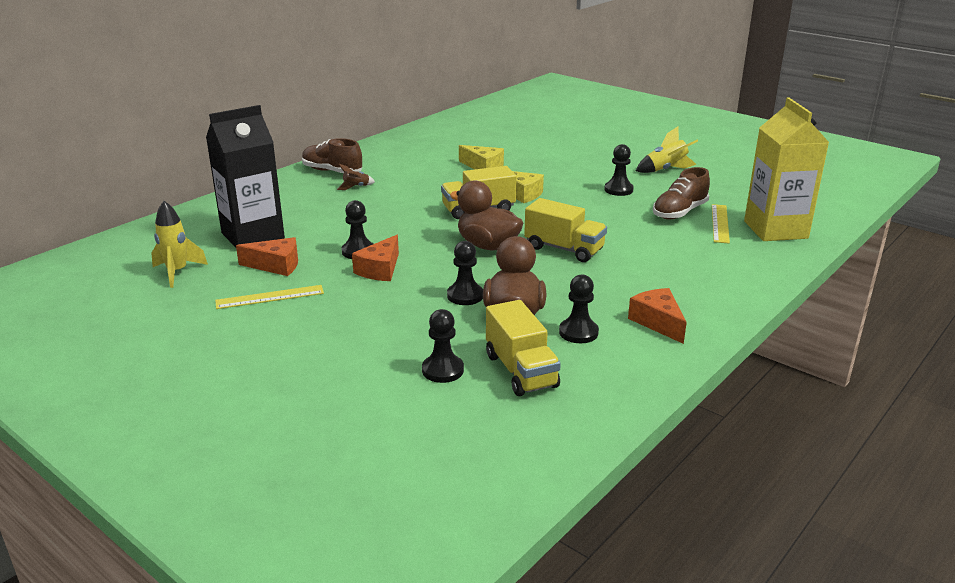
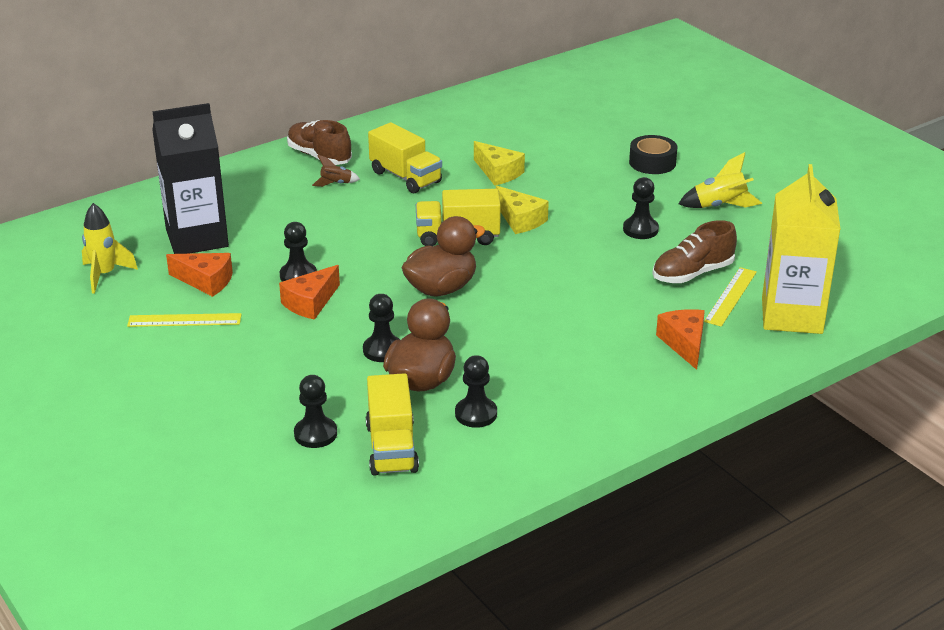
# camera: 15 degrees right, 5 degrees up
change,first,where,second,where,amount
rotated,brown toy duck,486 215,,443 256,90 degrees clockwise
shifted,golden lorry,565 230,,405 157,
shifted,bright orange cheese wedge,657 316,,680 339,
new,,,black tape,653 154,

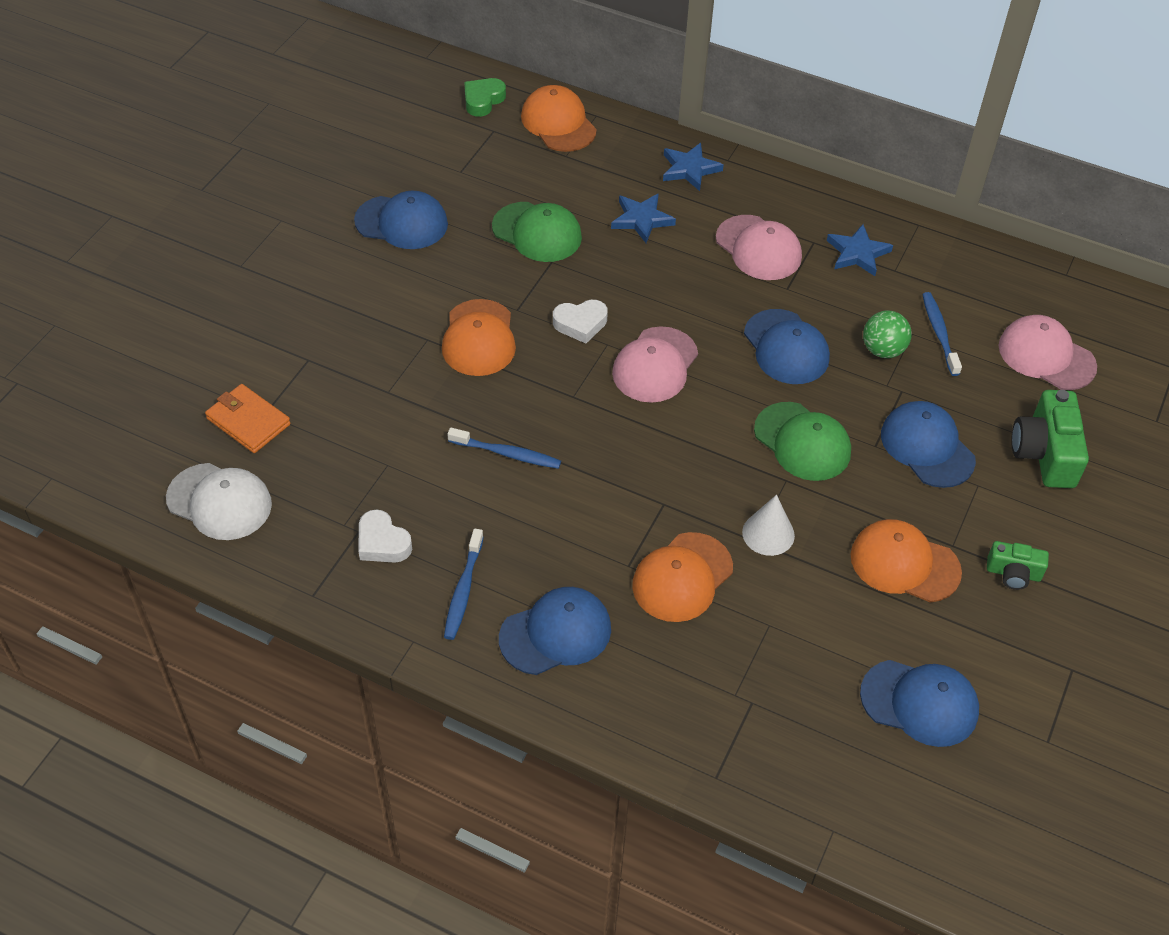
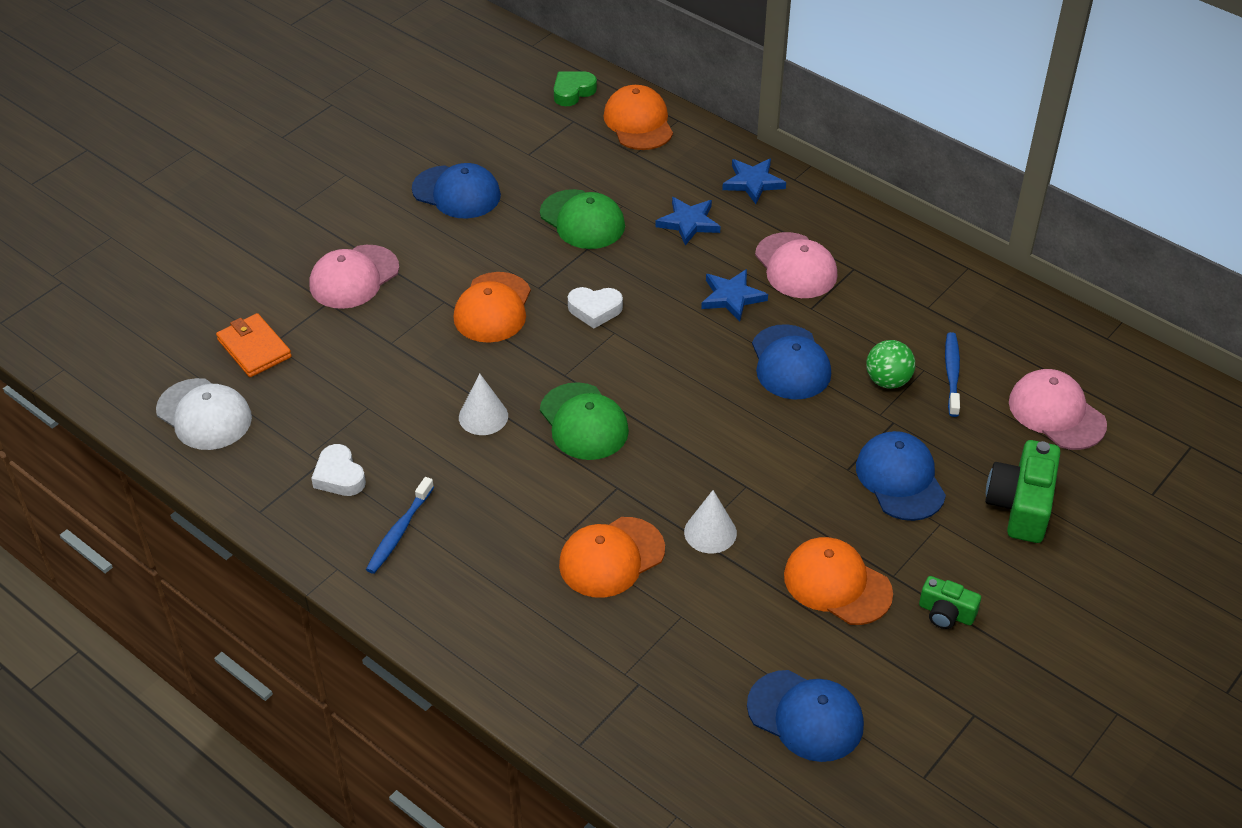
# camera: 15 degrees right, 5 degrees down
change,first,where,second,where,amount
shifted,royal blue star shape,860 250,,734 295,
shifted,rosy baseball cap,655 364,,354 277,
shifted,green baseball cap,802 441,,584 421,
swapped,royal blue toothbrush,504 448,white cone,483 404,
gone,royal blue baseball cap,555 631,,,

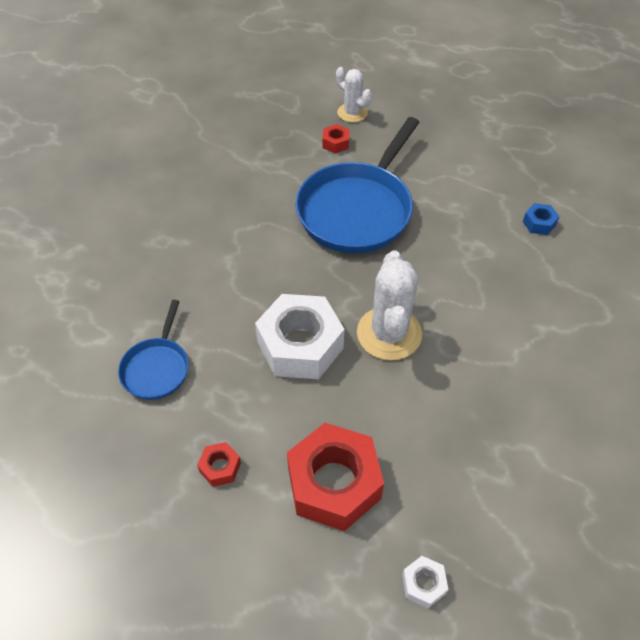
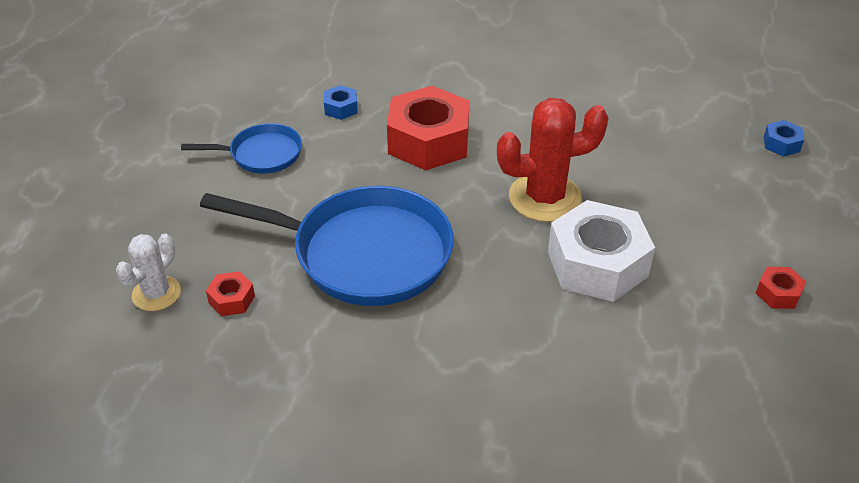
# camera: 105 degrees left, 10 degrees down
change,first,where,second,where,amount
repainted,white prickly plant,389 306,scarlet prickly plant,553 160,
shifted,royal blue skillet,153 350,,241 148,
shifted,scarlet hexagon nut,335 477,,428 128,
repainted,white hexagon nut,425 582,royal blue hexagon nut,784 138,

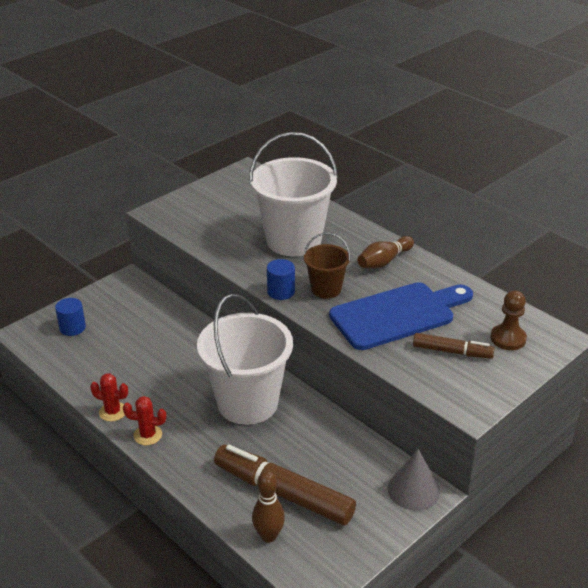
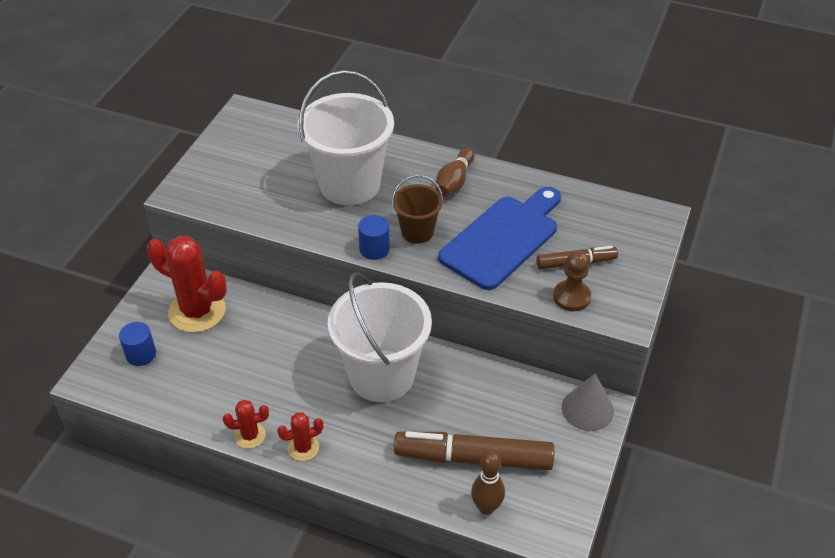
# camera: 25 degrees left, 10 degrees up
change,first,where,second,where,amount
shifted,brown game pawn,509 320,,572 281,
new,,,scarlet prickly plant,187 284,

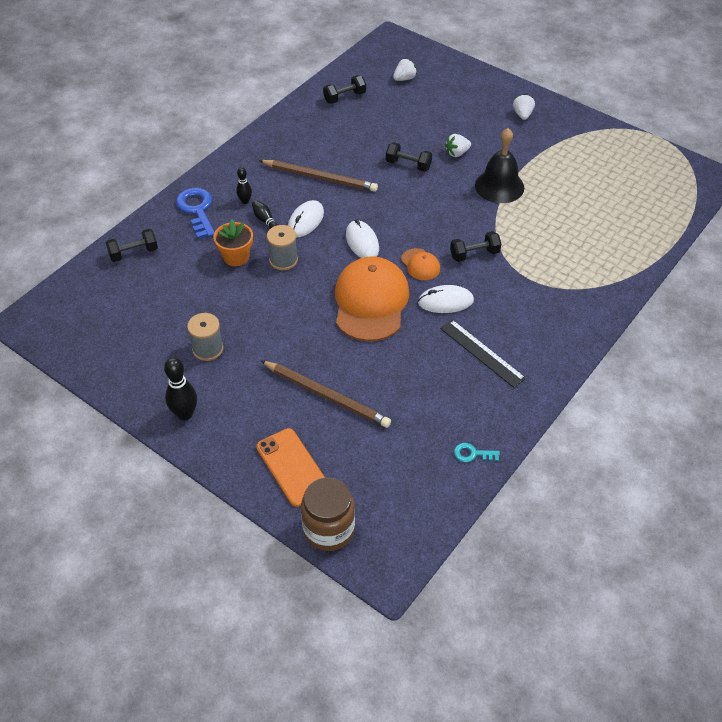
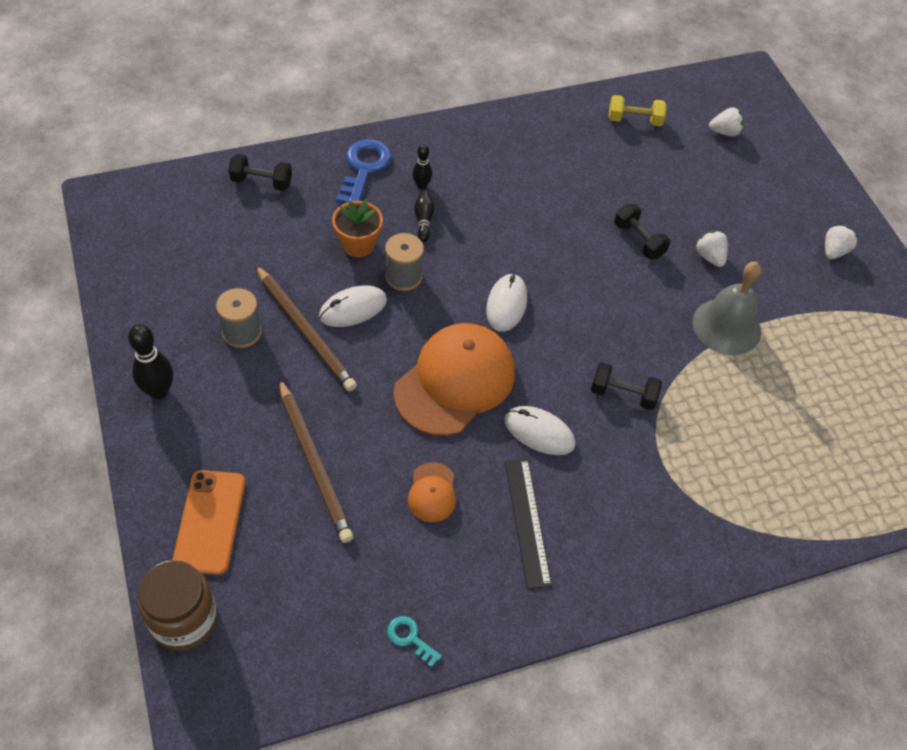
# camera: 30 degrees right, 5 degrees up
change,first,where,second,where,amount
repainted,black free weight,344 89,golden free weight,637 110,
repainted,black hand bell,499 165,gray hand bell,727 308,
rotated,white strawberry,458 145,,711 249,60 degrees clockwise
shifted,brown lead pencil,318 176,,306 328,
shifted,white PC mouse,306 218,,353 306,
shifted,bright orange baseball cap,420 264,,432 492,

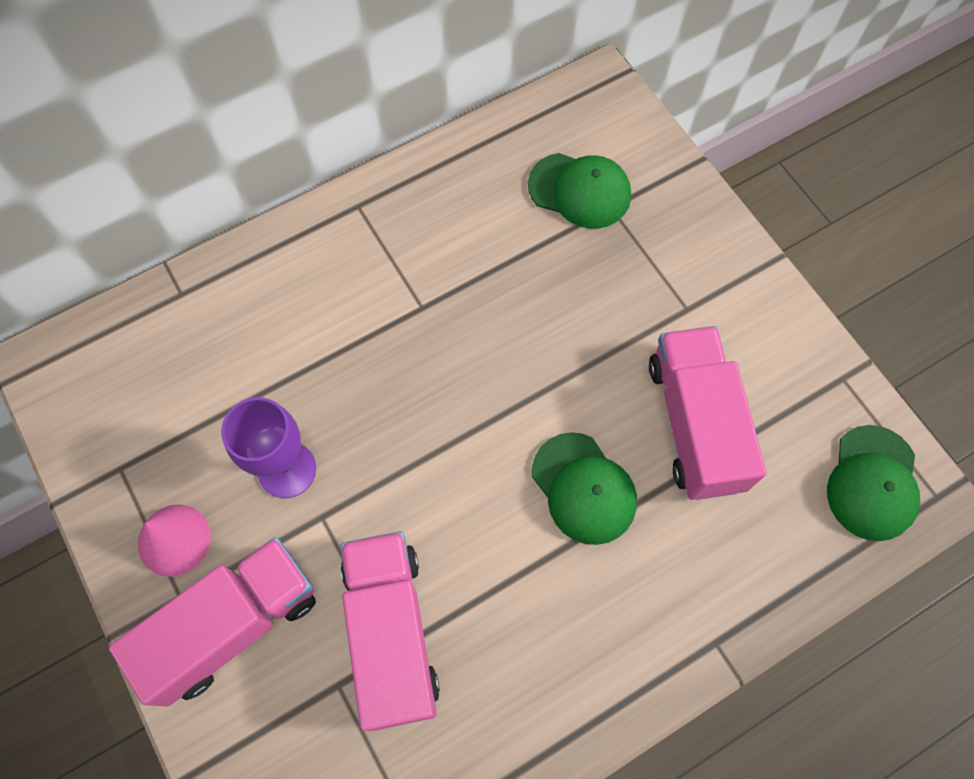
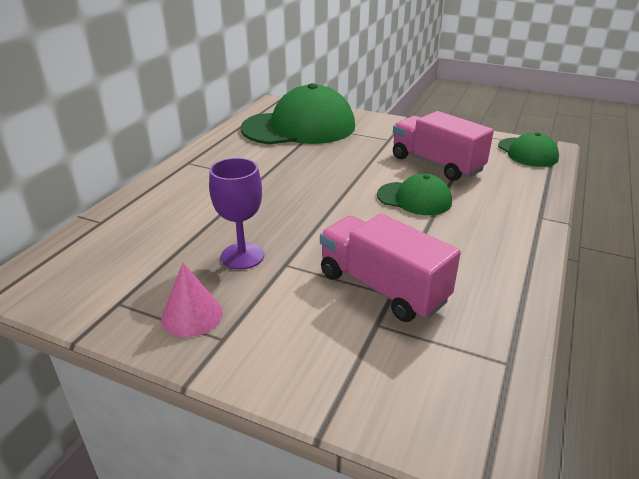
# camera: 35 degrees left, 35 degrees down
change,first,where,second,where,amount
scaled,green baseball cap,579 191,,298 114,x1.96
gone,rosy lorry,212 621,,,

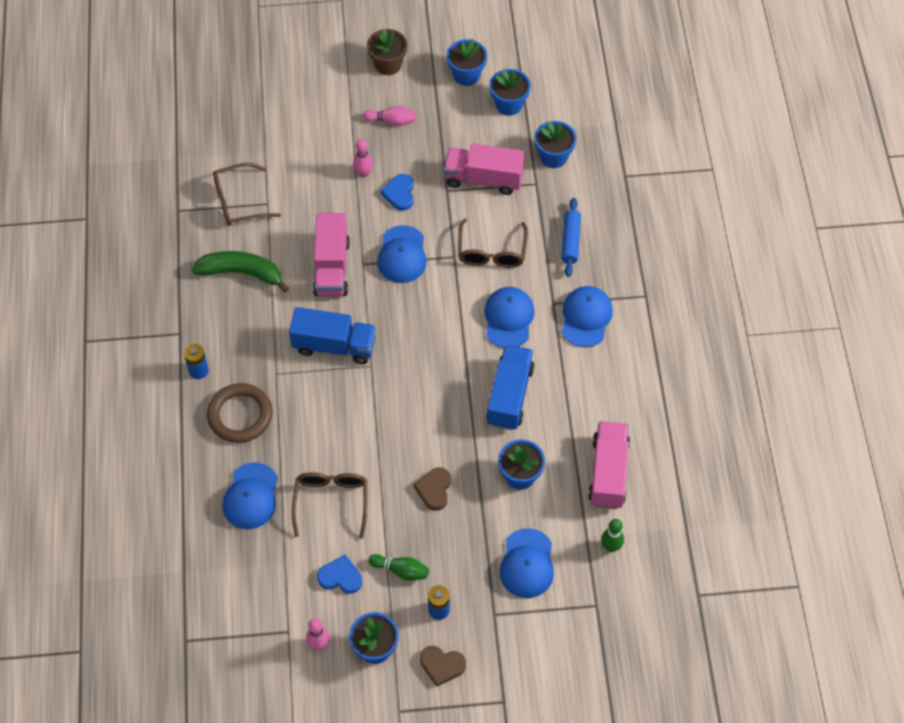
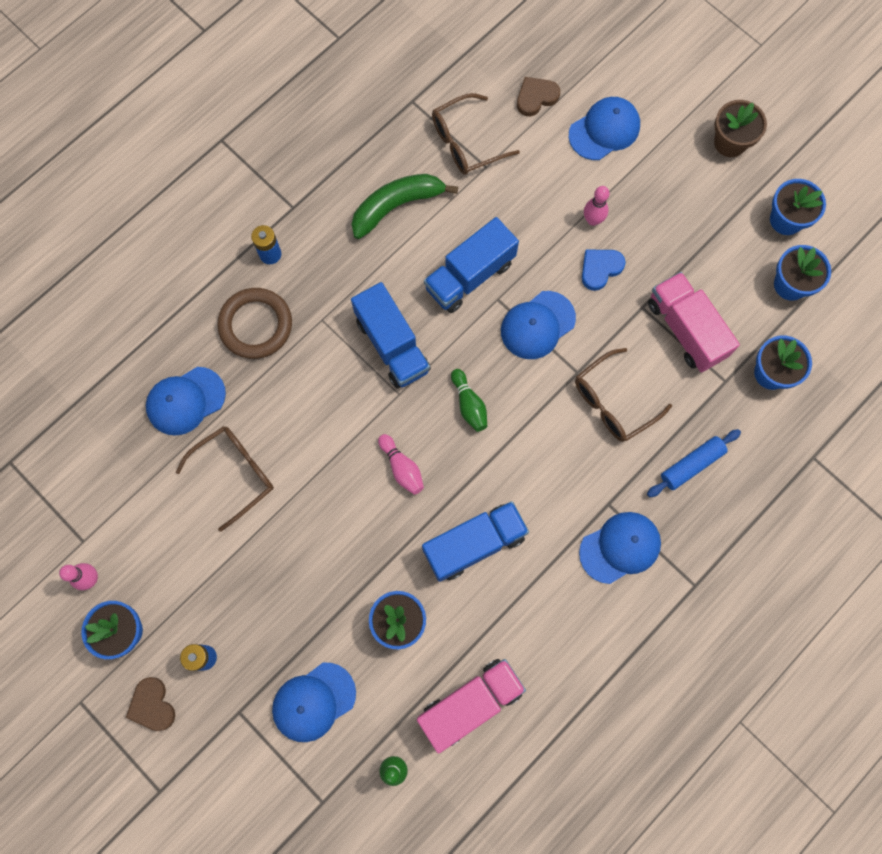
# camera: 50 degrees right, 15 degrees up
change,first,where,second,where,amount
shifted,rosy skittle,389 116,,401 464,
rotated,brown spectacles,247 194,,476 134,60 degrees counterclockwise
repainted,rosy lorry,331 254,royal blue lorry,471 265,
rotated,green toy banana,240 272,,405 206,90 degrees counterclockwise
shifted,royal blue baseball cap,509 317,,604 128,
shifted,brown heart shape,432 489,,538 96,
shifted,green skittle,398 567,,469 400,
gone,royal blue heart shape,339 574,,,

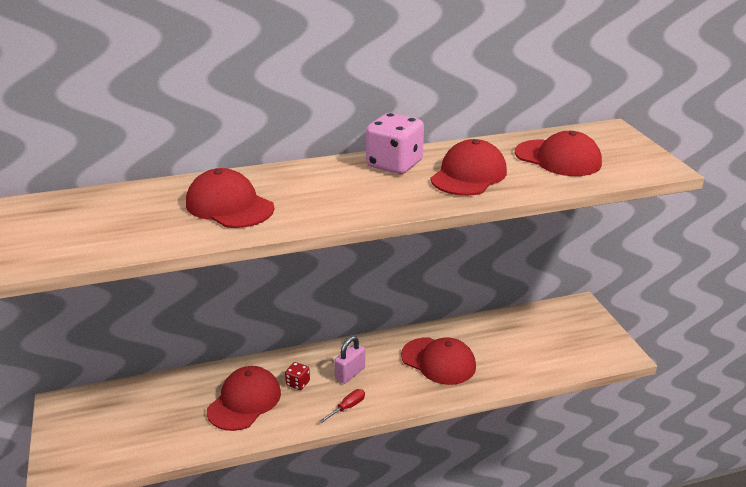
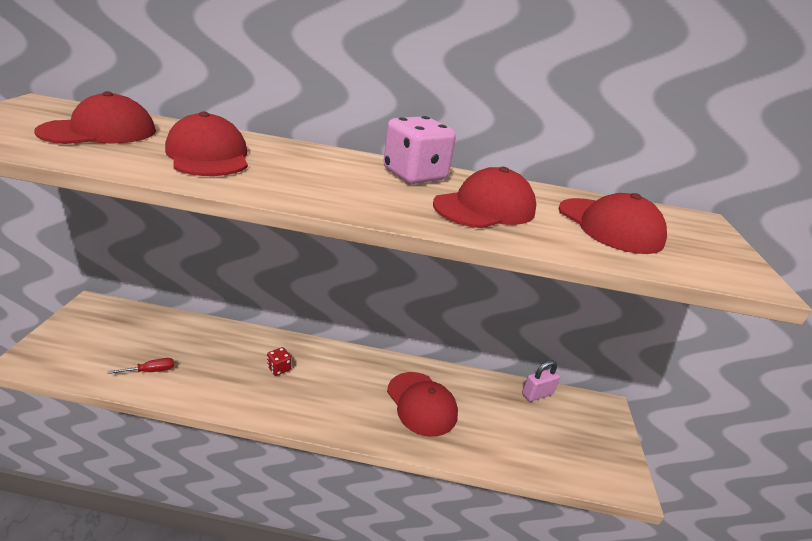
# camera: 20 degrees right, 0 degrees up
change,first,where,second,where,amount
shifted,rosy small lock,349 360,,541 381,
shifted,scarlet baseball cap,244 398,,95 117,
shifted,scarlet screwdriver,342 406,,140 366,

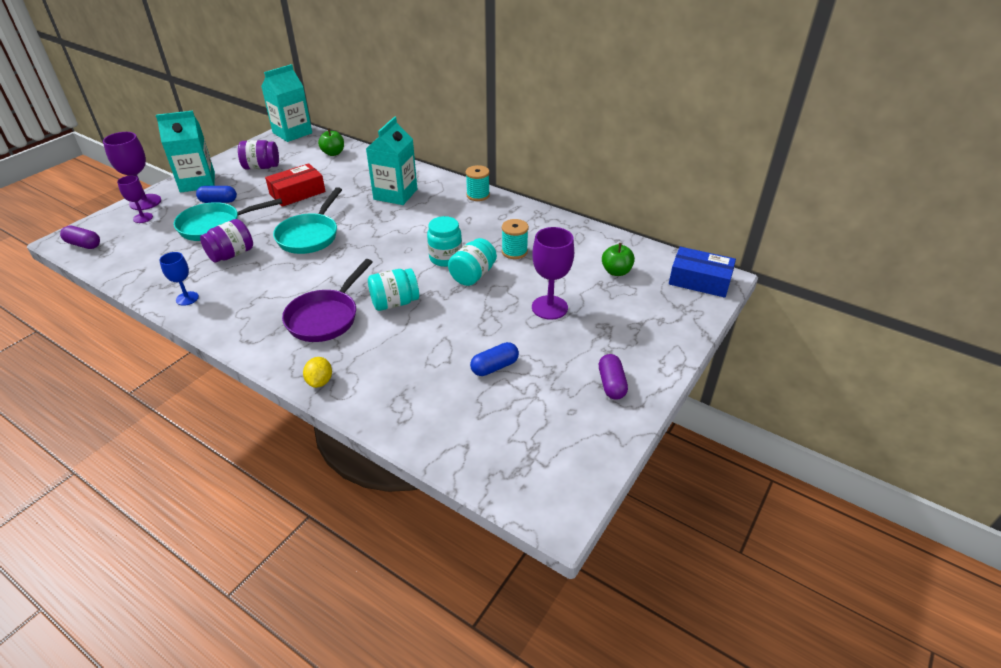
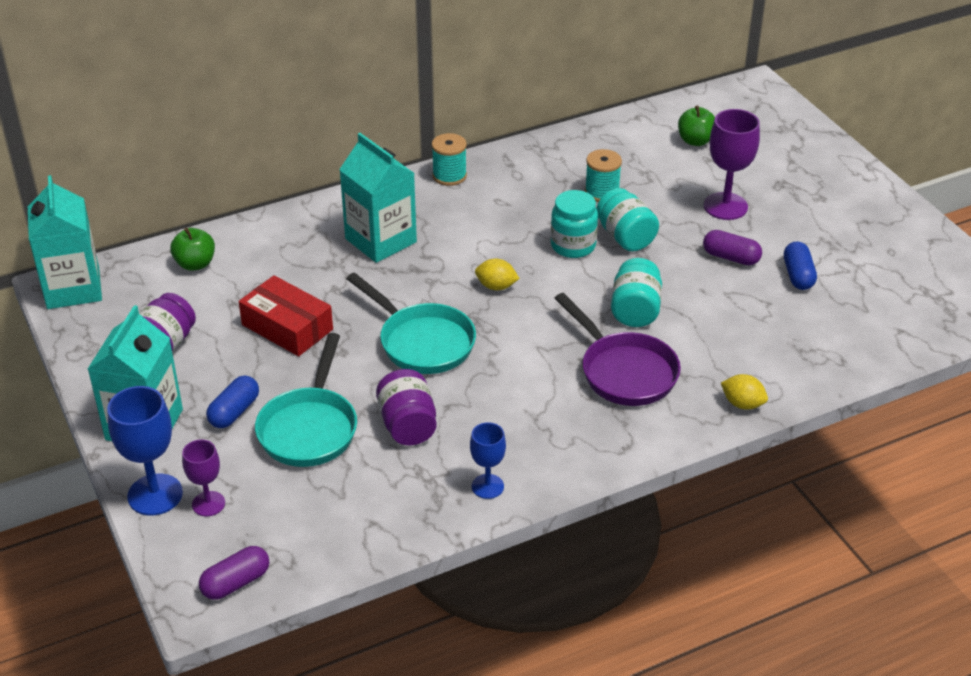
# camera: 60 degrees left, 0 degrees up
change,first,where,second,where,amount
repainted,royal purple goblet,132 171,royal blue goblet,145 450,
rotated,scarlet parcel,295 185,,286 315,45 degrees counterclockwise
gone,royal blue parcel,702 272,,,
shifted,royal purple pill,613 377,,732 247,
new,,,golden citrus fruit,497 274,

